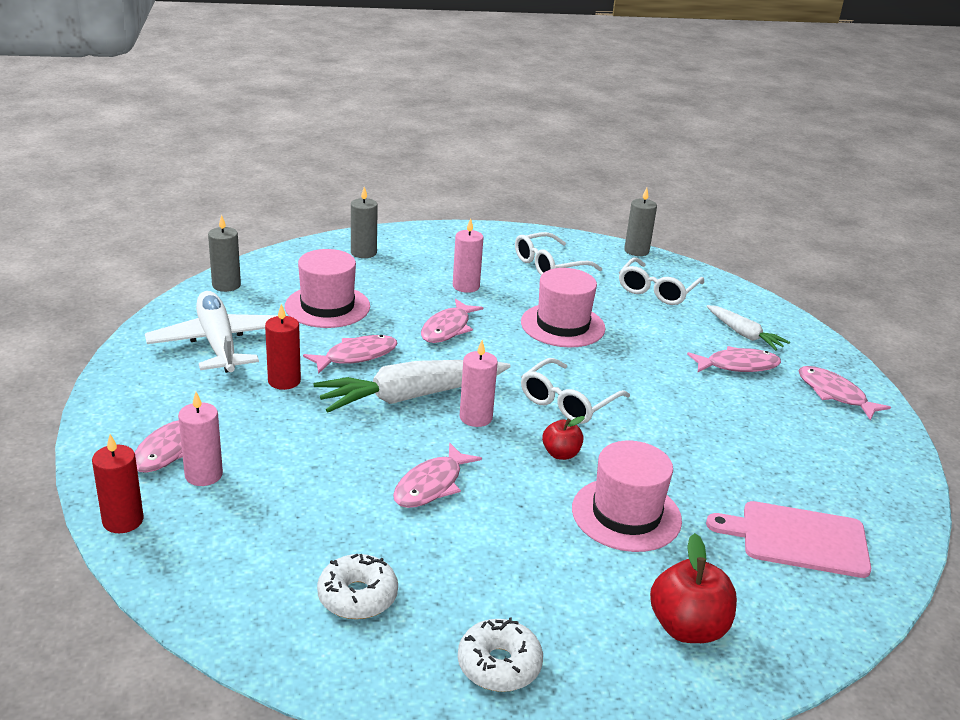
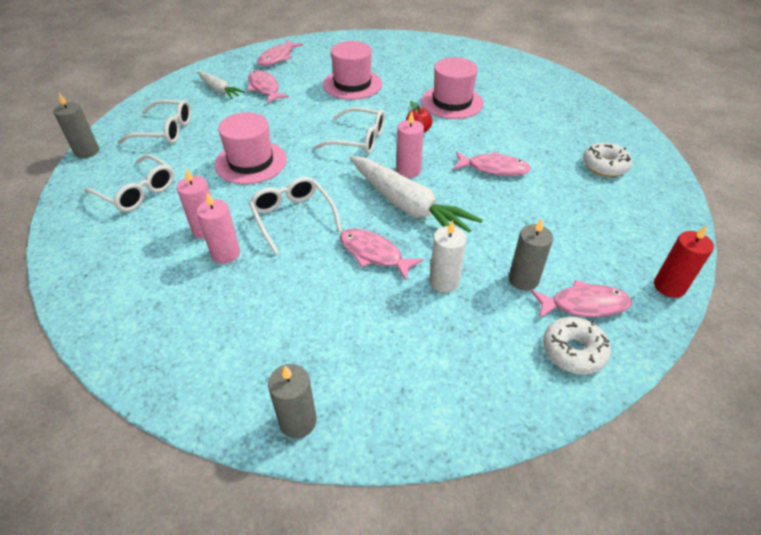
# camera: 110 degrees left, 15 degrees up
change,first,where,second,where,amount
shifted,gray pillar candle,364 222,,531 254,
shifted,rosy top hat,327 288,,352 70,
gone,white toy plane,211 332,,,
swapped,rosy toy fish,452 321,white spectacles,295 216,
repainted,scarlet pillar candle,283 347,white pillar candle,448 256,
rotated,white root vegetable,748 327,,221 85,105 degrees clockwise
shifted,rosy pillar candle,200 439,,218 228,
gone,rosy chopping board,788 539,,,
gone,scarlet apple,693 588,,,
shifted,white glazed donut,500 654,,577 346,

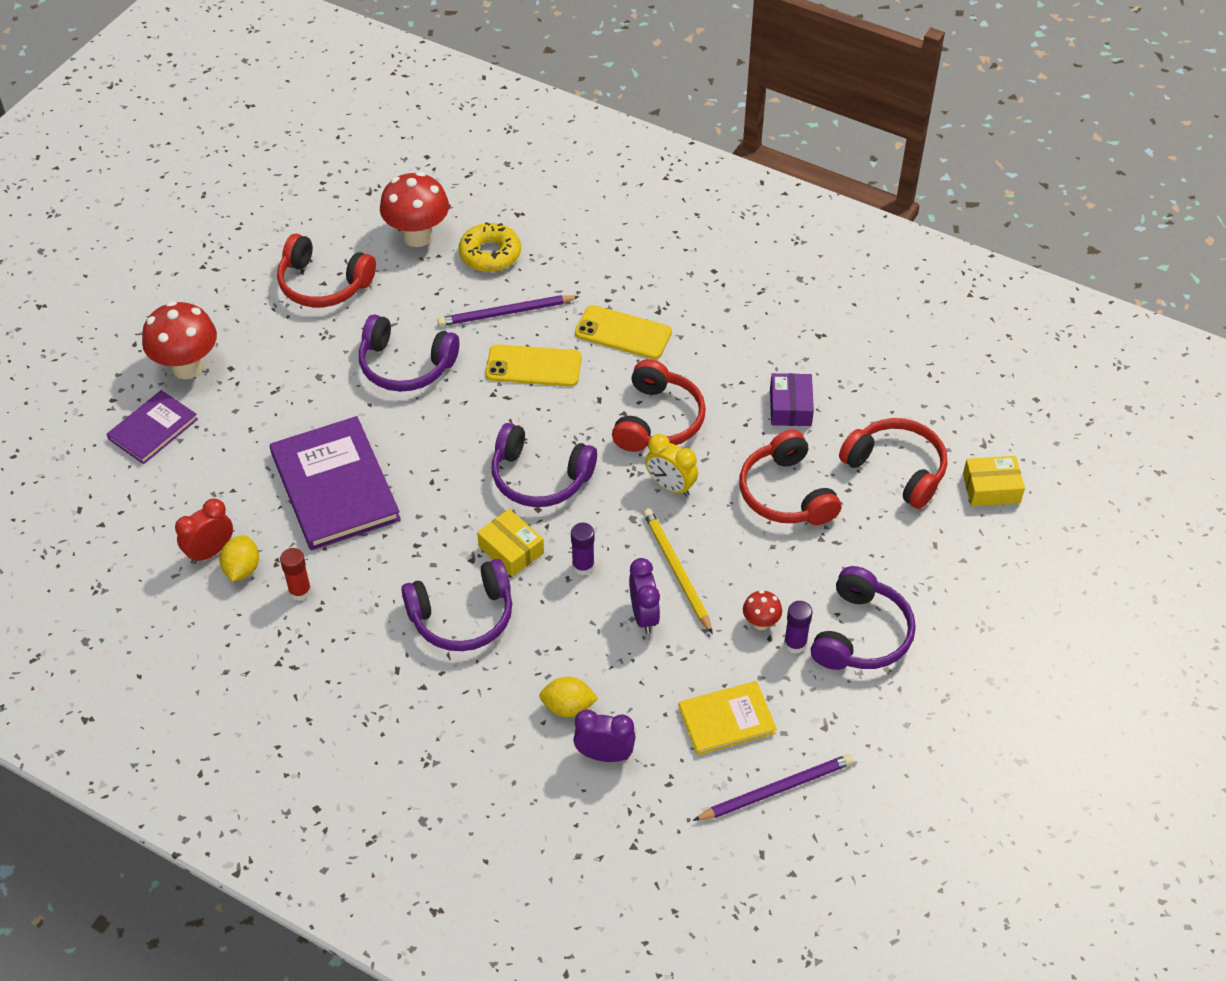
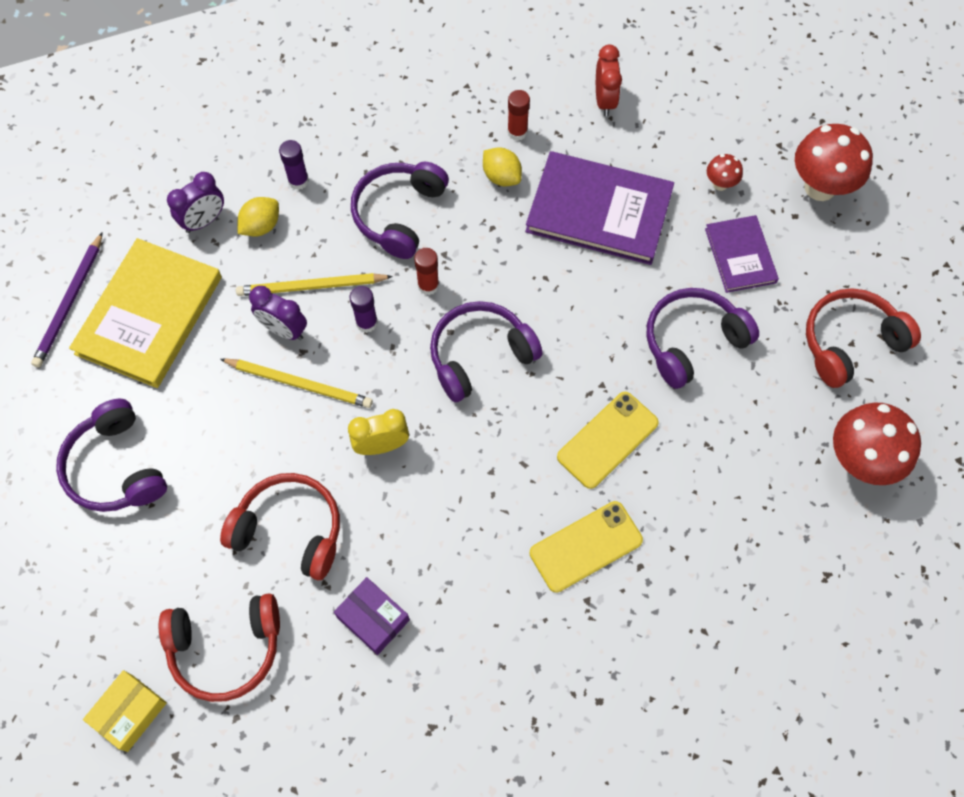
# camera: 130 degrees right, 15 degrees up
change,first,where,second,where,amount
gone,golden glazed donut,490 247,,,
gone,royal purple lead pencil,509 310,,,
gone,scarlet headset,659 405,,,
shifted,royal purple hardback,152 427,,742 254,
swapped,golden parcel,510 543,scarlet glue stick,426 271,
shifted,golden citrus fruit,239 558,,502 167,
shifted,scarlet fungus,762 610,,725 172,
shifted,royal purple glue stick,798 627,,294 165,
scaled,golden hardback,727 718,,145 313,x1.75
new,,,golden lead pencil,314 284,

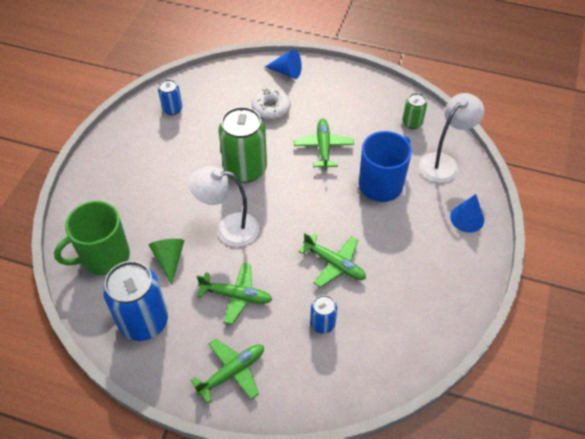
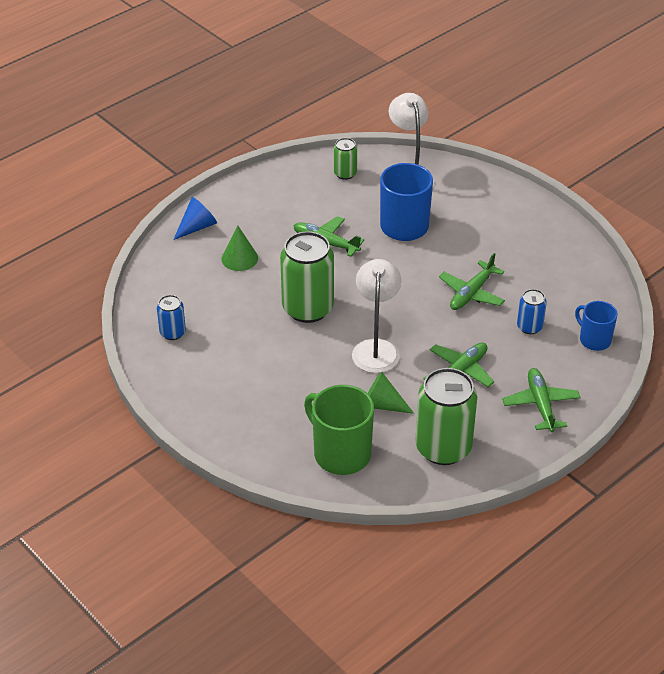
# camera: 60 degrees left, 10 degrees down
change,first,where,second,where,amount
swapped,white glazed donut,271 104,green cone,239 248,
rotated,white lamp,224 206,,377 316,150 degrees clockwise
gone,royal blue cone,467 213,,,
rotated,green tea mug,92 238,,339 430,135 degrees clockwise
rotated,green toy plane,332 260,,472 281,150 degrees clockwise
repainted,royal blue soda can,135 301,green soda can,446 416,
new,,,royal blue tea mug,596 326,

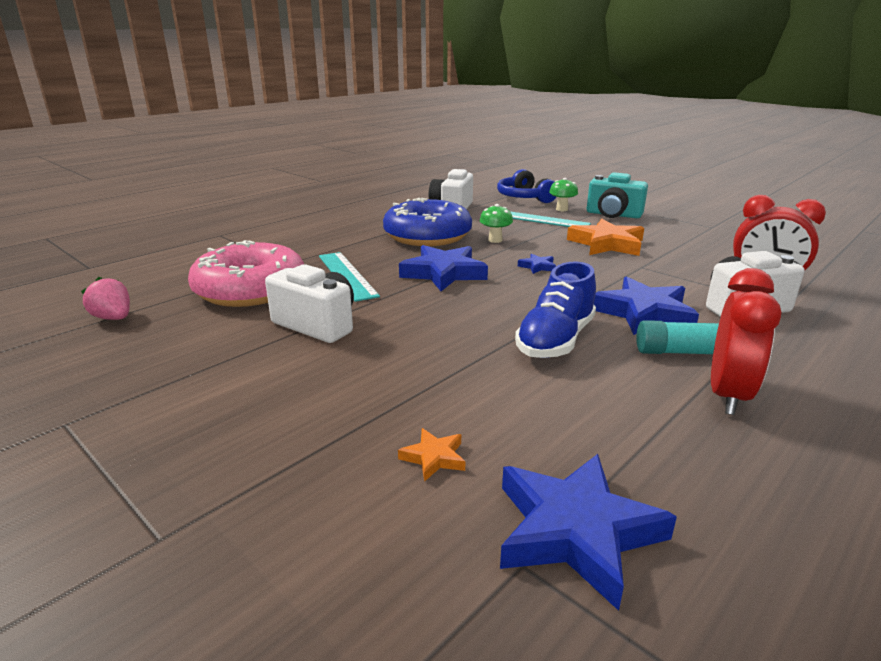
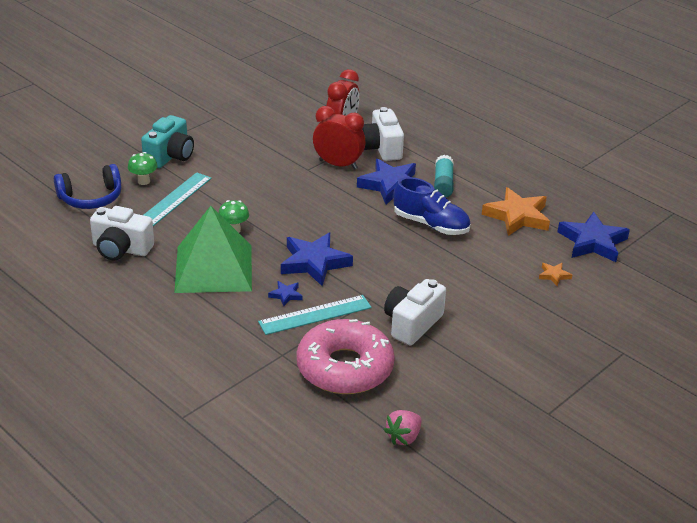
# camera: 90 degrees left, 10 degrees up
change,first,where,second,where,amount
swapped,royal blue glazed donut,427 222,green pyramid,213 249,
shifted,bright orange star shape,605 237,,516 211,
shifted,royal blue star shape,537 263,,285 293,
shifted,scarlet bedside clock,746 341,,339 138,

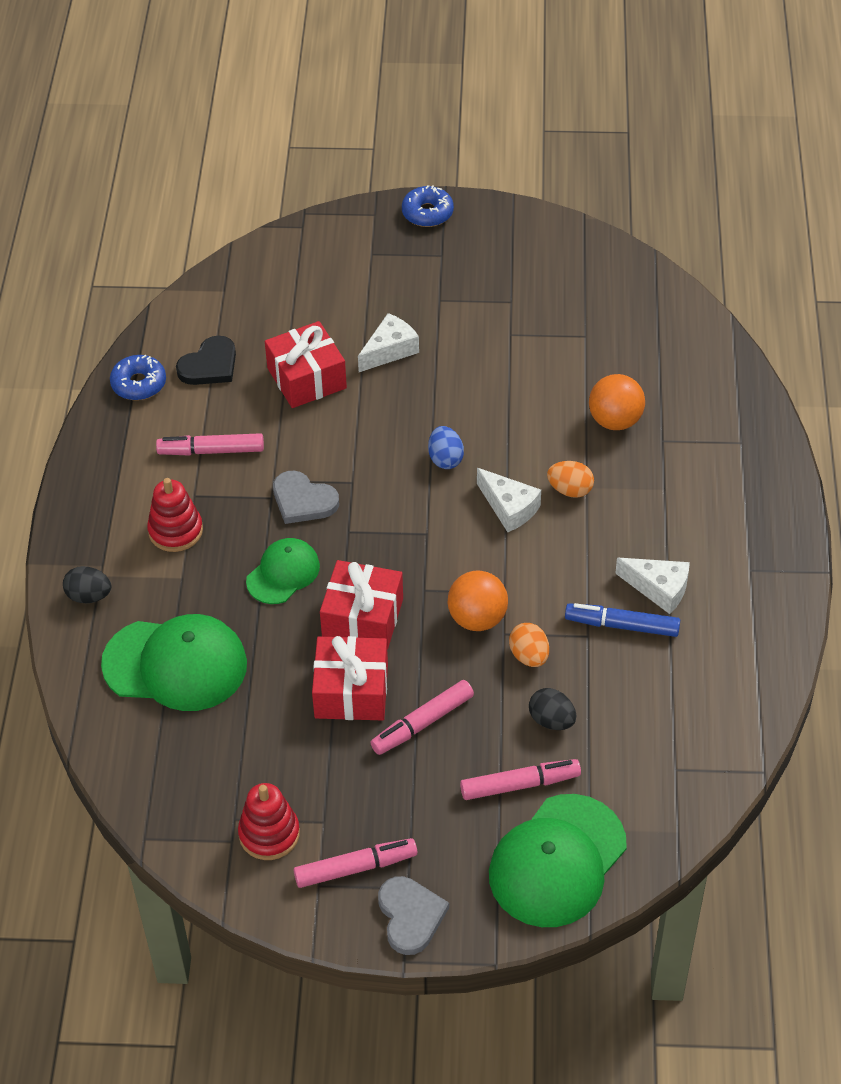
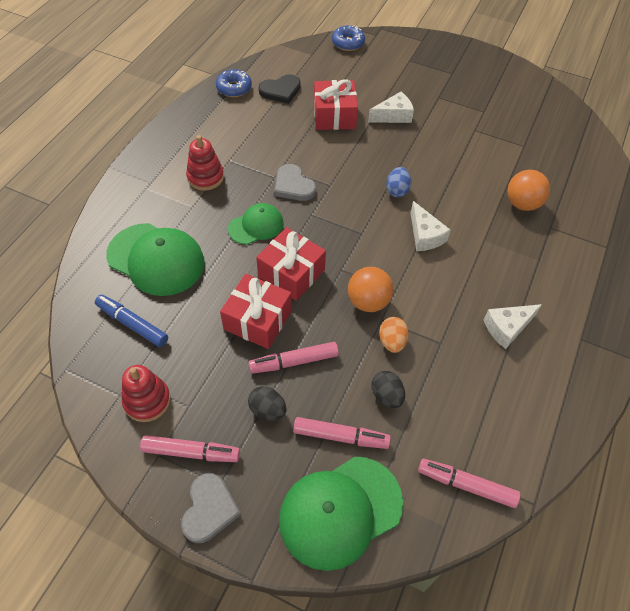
# camera: 20 degrees right, 5 degrees up
change,first,where,second,where,amount
shifted,royal blue glazed donut,428 206,,348 38,
shifted,rosy marker pen,210 444,,469 483,
gone,bright orange egg,570 479,,,
rotated,white cheese wedge,652 586,,513 326,105 degrees clockwise
shifted,black egg,87 584,,267 403,
shifted,royal blue marker pen,622 620,,131 321,

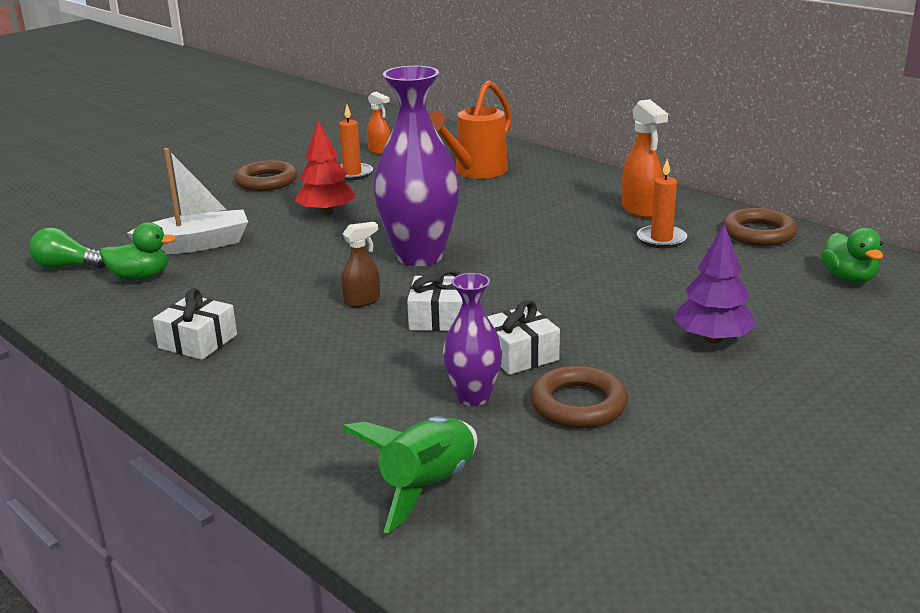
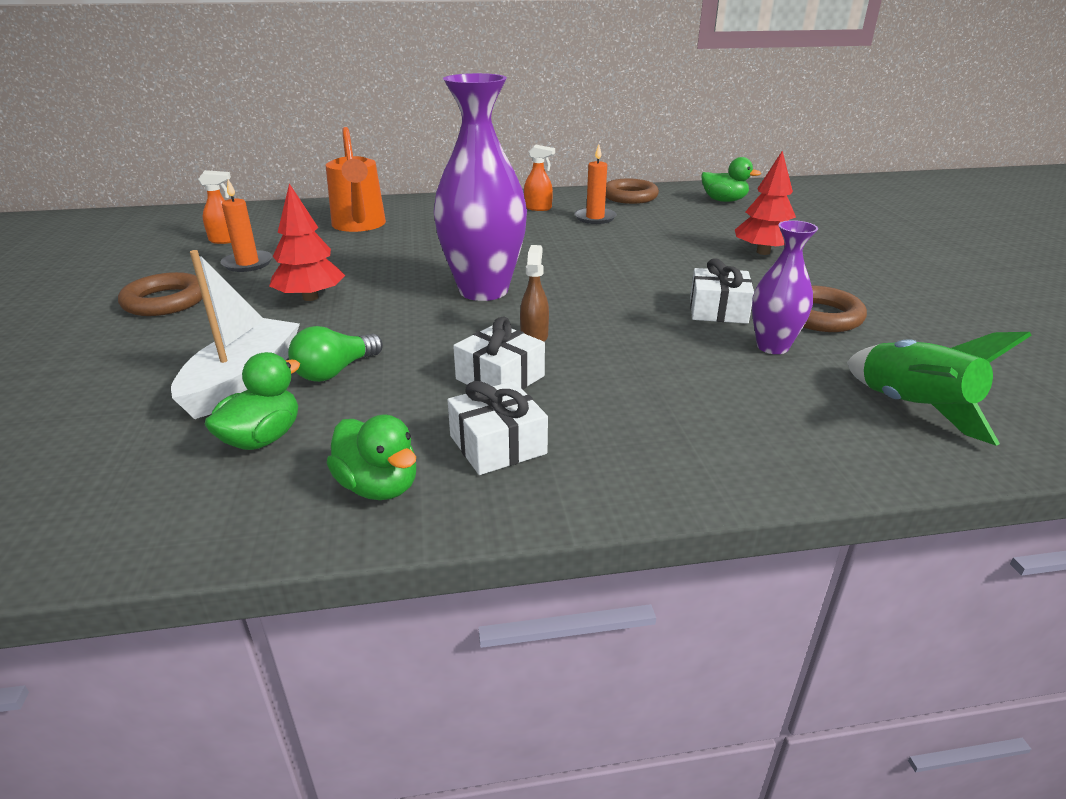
# camera: 55 degrees left, 5 degrees up
change,first,where,second,where,amount
scaled,bright orange spray bottle,645 159,,539 178,x0.63
repainted,royal purple fir tree,714 283,scarlet fir tree,765 203,
shifted,green light bulb,67 248,,335 354,
shifted,white gift,434 300,,499 353,
new,,,green toy duck,371 457,

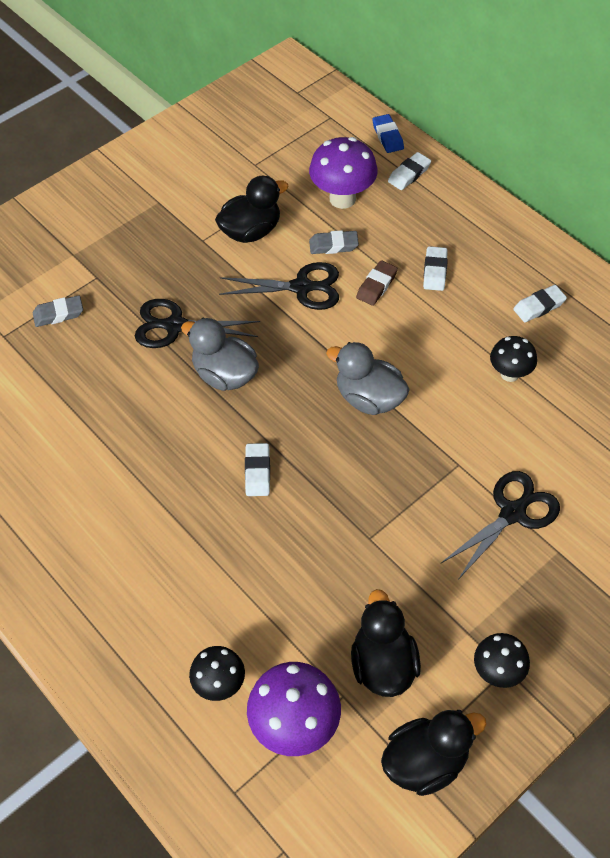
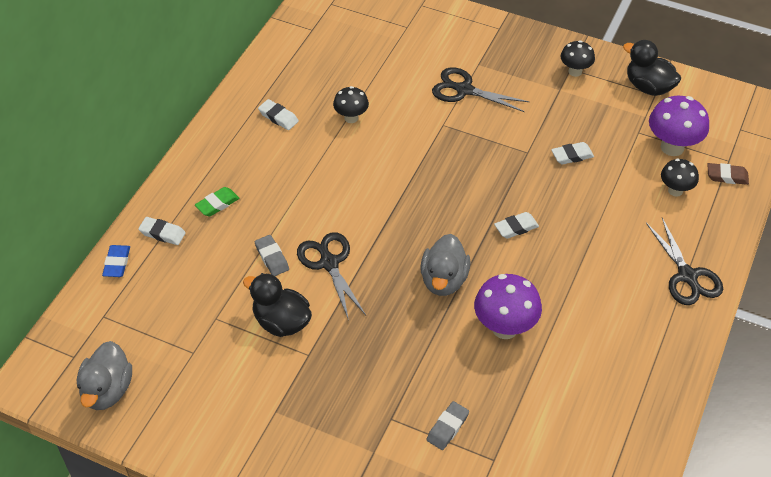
# camera: 115 degrees left, 5 degrees down
change,first,where,second,where,amount
rotated,royal blue pencil eraser,388 133,,116 261,45 degrees counterclockwise
shifted,royal purple fungus,343 173,,508 306,
shifted,white pencil eraser,435 268,,572 153,
shifted,brown pencil eraser,377 283,,728 174,
rotated,gray pencil eraser,58 311,,447 425,75 degrees clockwise
shifted,black scissors,197 323,,684 261,
shifted,gray toy duck,368 378,,104 375,
gone,black toy duck,386 643,,,
new,,,green pencil eraser,217 201,

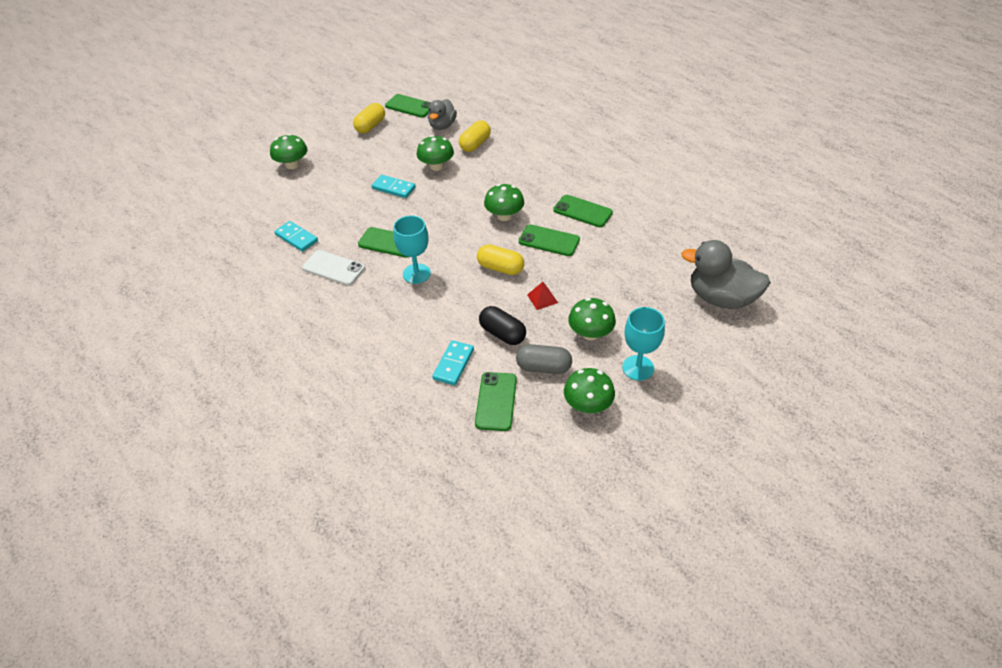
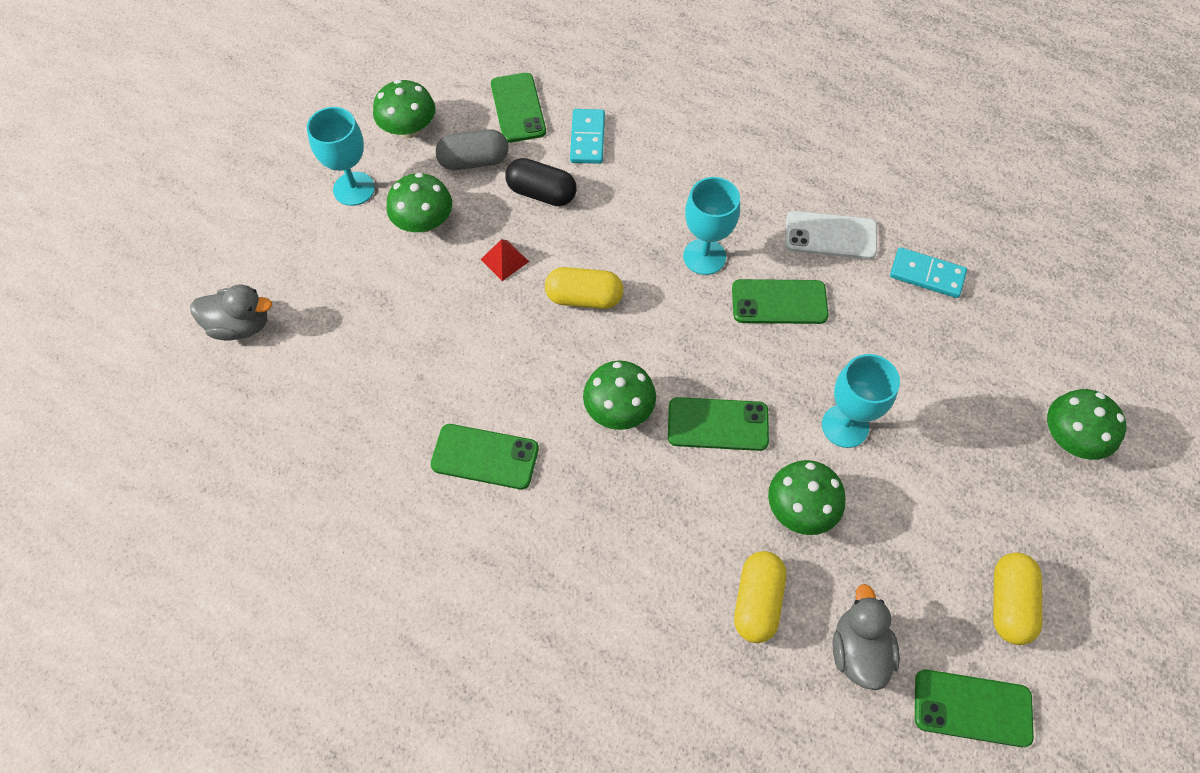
# camera: 160 degrees right, 15 degrees up
change,first,where,second,where,amount
swapped,aqua domino,394 186,aqua goblet,861 401,
shifted,green mobile phone,549 240,,718 424,
scaled,gray toy duck,726 274,,231 312,x0.63

